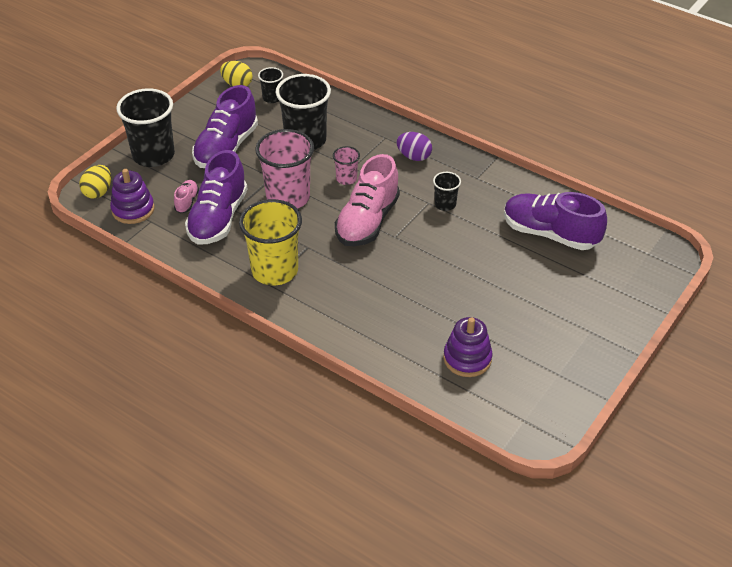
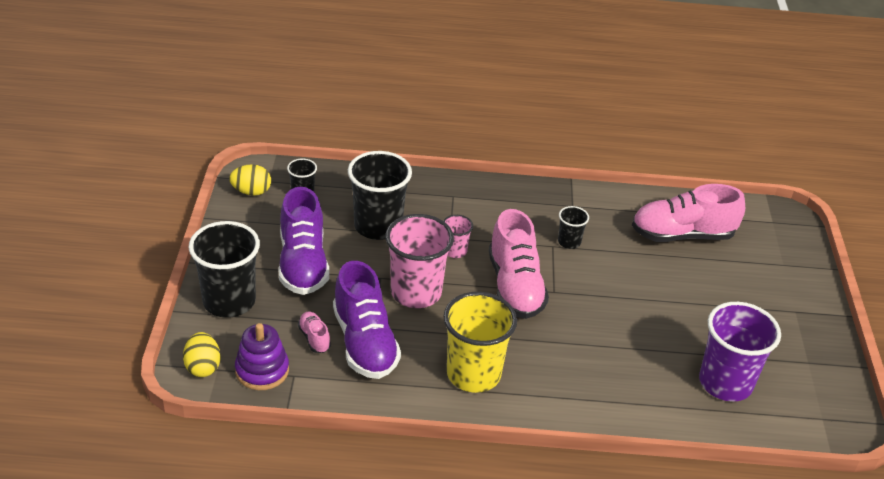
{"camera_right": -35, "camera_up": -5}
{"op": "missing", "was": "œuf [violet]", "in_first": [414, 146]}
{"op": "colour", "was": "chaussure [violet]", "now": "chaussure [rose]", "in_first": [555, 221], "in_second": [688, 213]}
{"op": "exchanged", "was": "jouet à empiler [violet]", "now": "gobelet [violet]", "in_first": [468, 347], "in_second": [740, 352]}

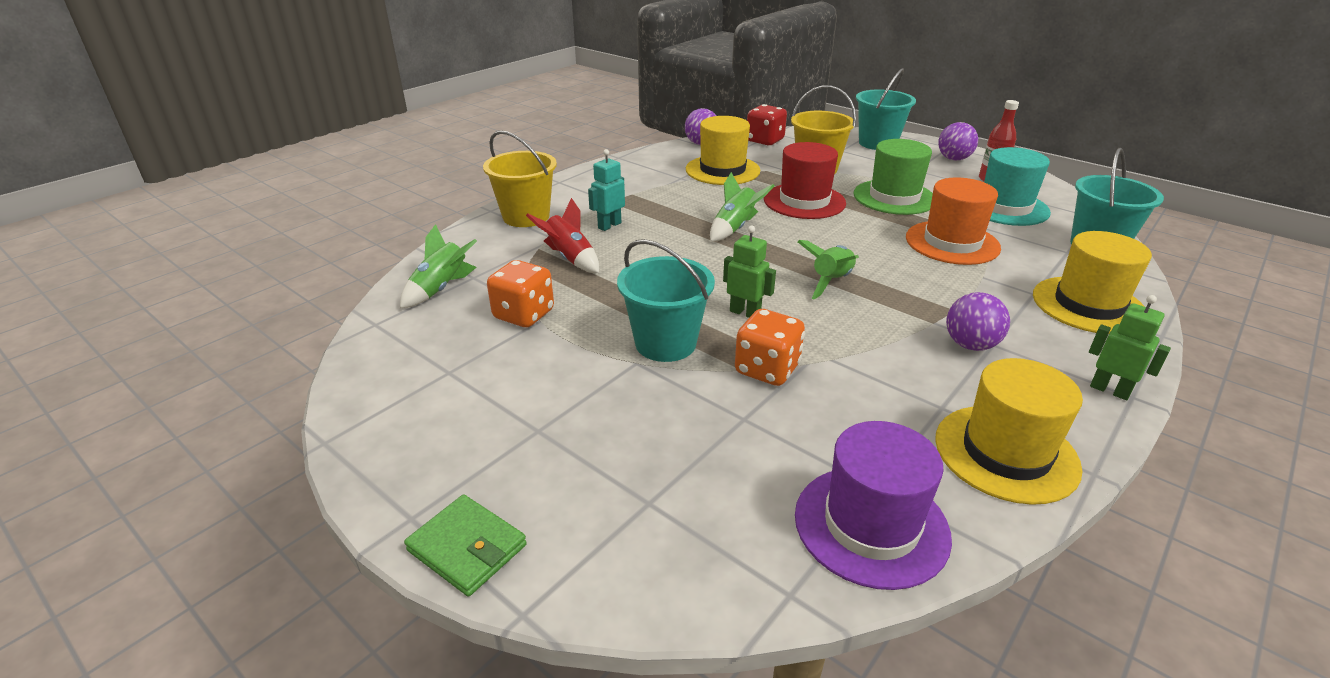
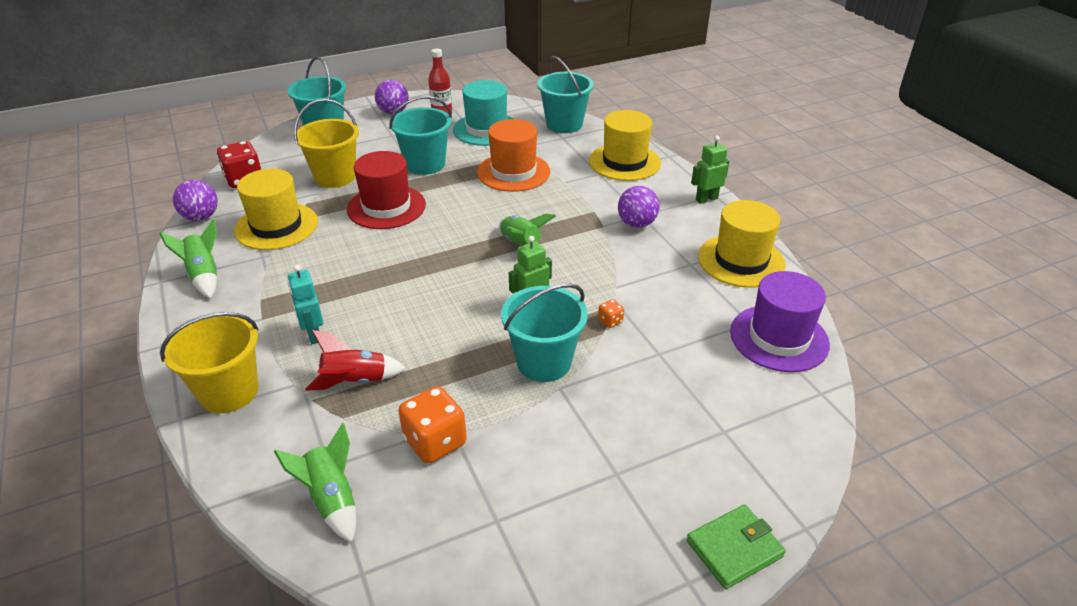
{"camera_right": -65, "camera_up": 5}
{"op": "exchanged", "was": "chapeau [vert]", "now": "seau [turquoise]", "in_first": [893, 177], "in_second": [420, 135]}
{"op": "relocated", "was": "fusée [vert]", "in_first": [742, 207], "in_second": [188, 258]}
{"op": "size", "was": "dé [orange]", "in_first": [770, 347], "in_second": [611, 313], "ratio": 0.46}

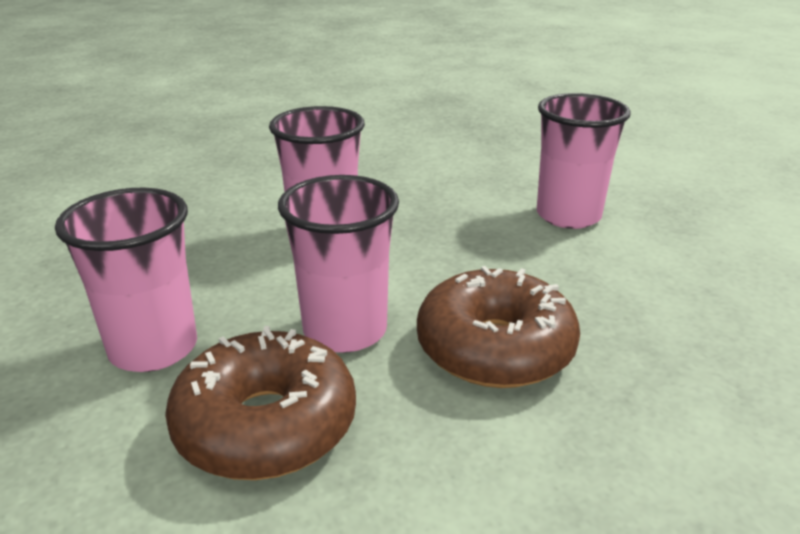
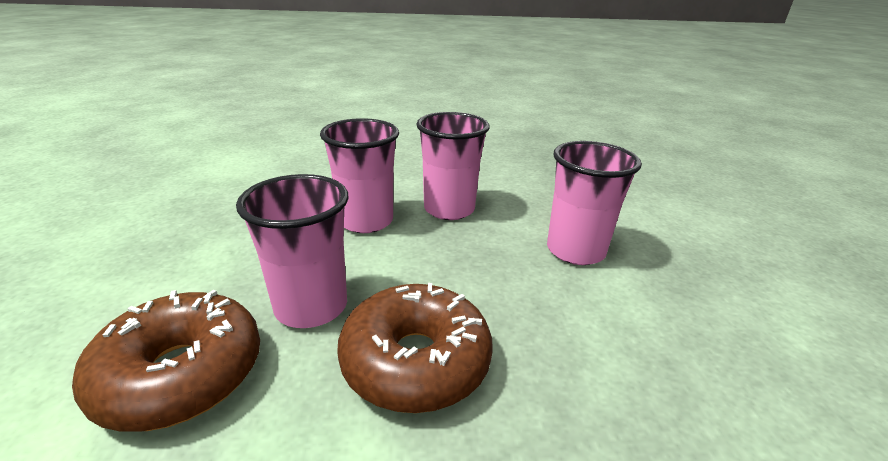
{"camera_right": 20, "camera_up": 0}
{"op": "relocated", "was": "gobelet [rose]", "in_first": [126, 280], "in_second": [453, 166]}

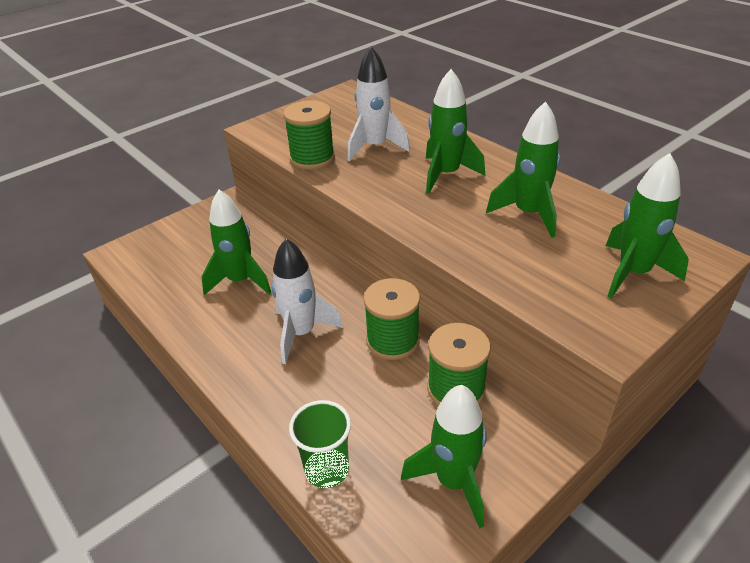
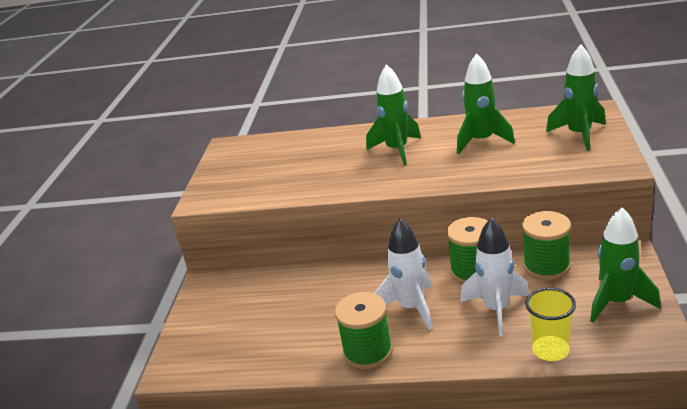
{"camera_right": -40, "camera_up": -10}
{"op": "relocated", "was": "fusée [blanc]", "in_first": [379, 104], "in_second": [495, 277]}
{"op": "relocated", "was": "bobine [vert]", "in_first": [309, 135], "in_second": [364, 330]}
{"op": "missing", "was": "fusée [vert]", "in_first": [236, 242]}
{"op": "colour", "was": "gobelet [vert]", "now": "gobelet [jaune]", "in_first": [320, 444], "in_second": [550, 324]}

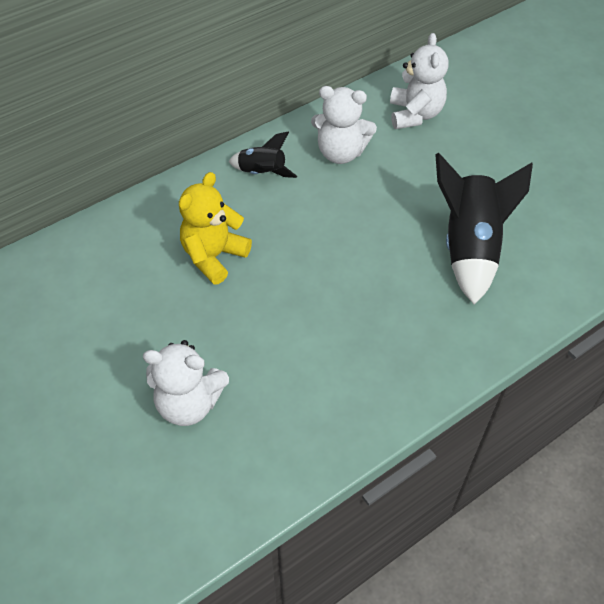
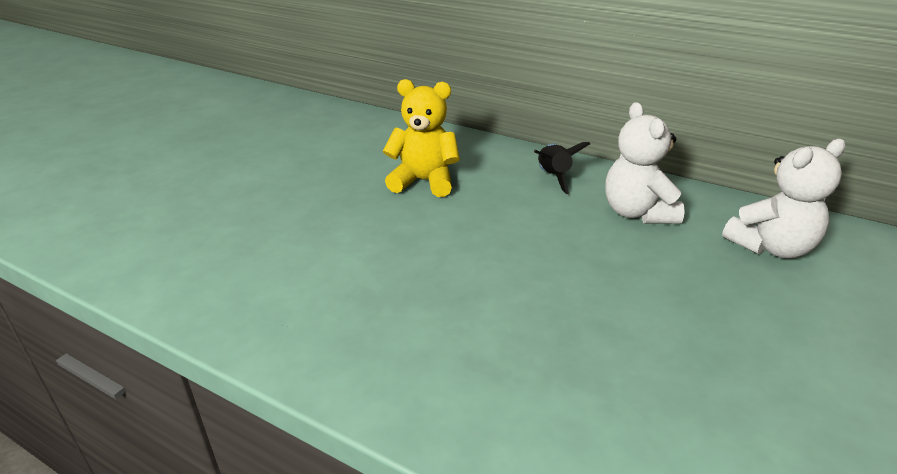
{"camera_right": 65, "camera_up": -20}
{"op": "missing", "was": "fusée [noir]", "in_first": [484, 229]}
{"op": "missing", "was": "ours en peluche [blanc]", "in_first": [186, 383]}

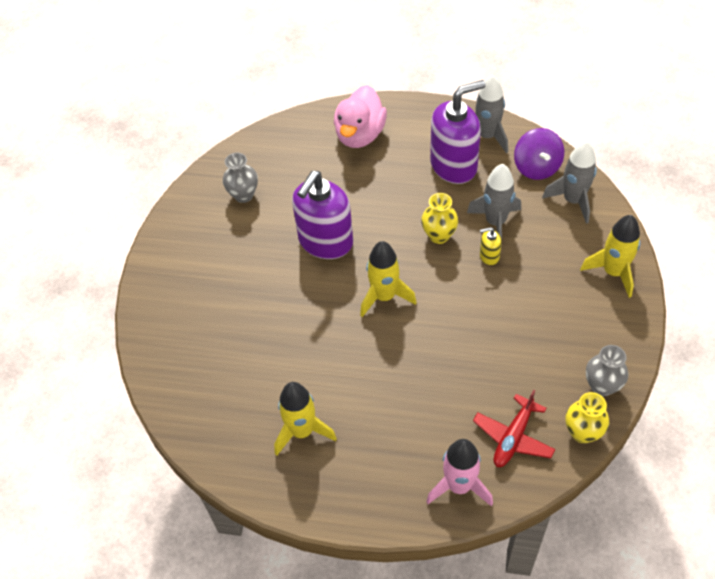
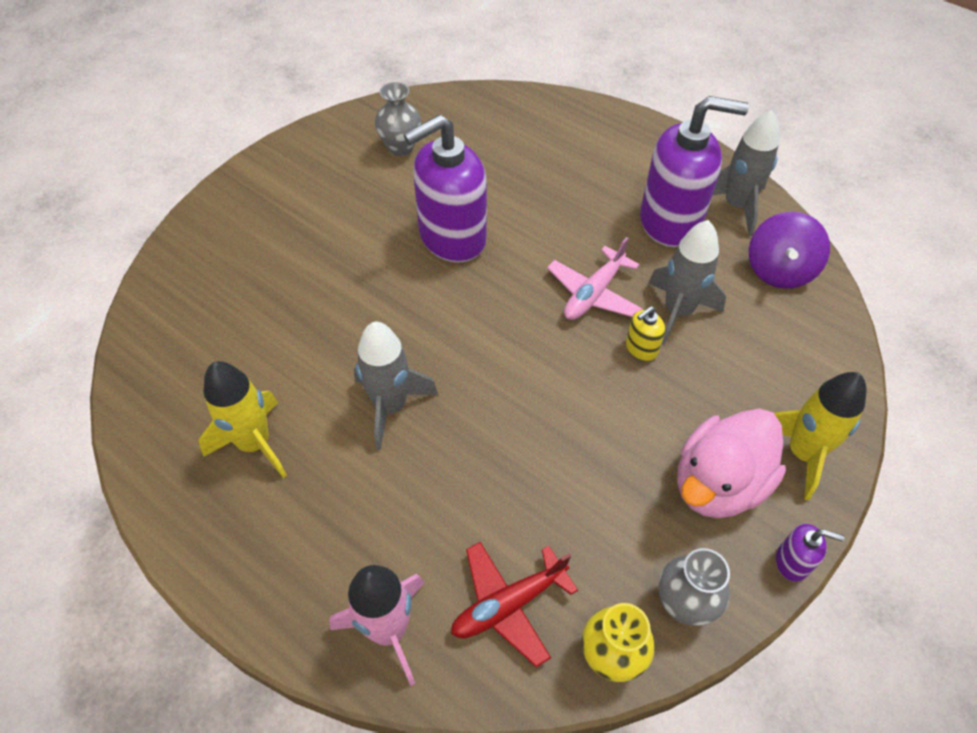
{"camera_right": 25, "camera_up": 0}
{"op": "relocated", "was": "canard [rose]", "in_first": [360, 116], "in_second": [731, 463]}
{"op": "relocated", "was": "fusée [gris]", "in_first": [569, 182], "in_second": [396, 386]}
{"op": "exchanged", "was": "vase [jaune]", "now": "avion [rose]", "in_first": [439, 218], "in_second": [595, 278]}
{"op": "spun", "was": "distributeur de savon [jaune]", "in_first": [491, 246], "in_second": [645, 333], "clockwise": -60}
{"op": "missing", "was": "fusée [jaune]", "in_first": [388, 279]}
{"op": "appeared", "now": "distributeur de savon [violet]", "in_second": [810, 553]}

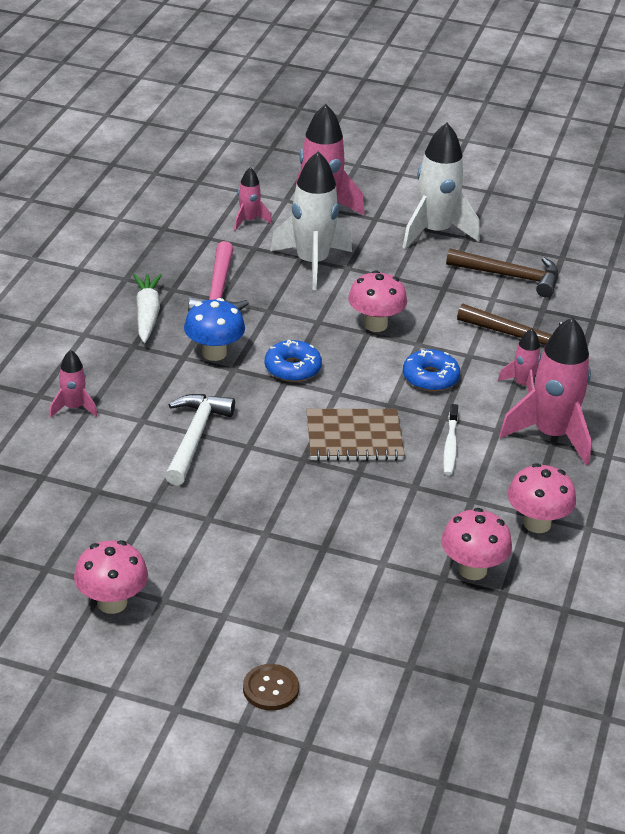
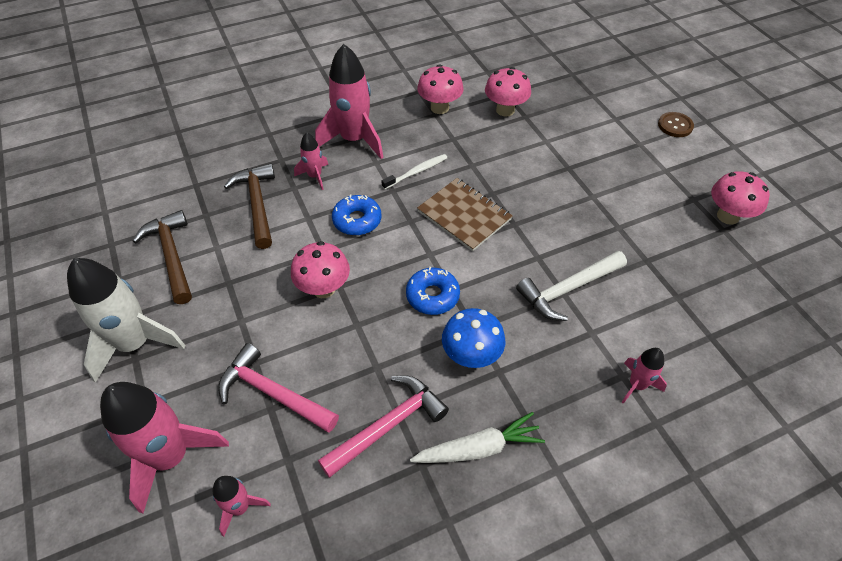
{"camera_right": -130, "camera_up": 15}
{"op": "exchanged", "was": "fusée [blanc]", "now": "marteau [rose]", "in_first": [311, 220], "in_second": [278, 388]}
{"op": "spun", "was": "carotte [blanc]", "in_first": [147, 308], "in_second": [477, 437], "clockwise": -150}

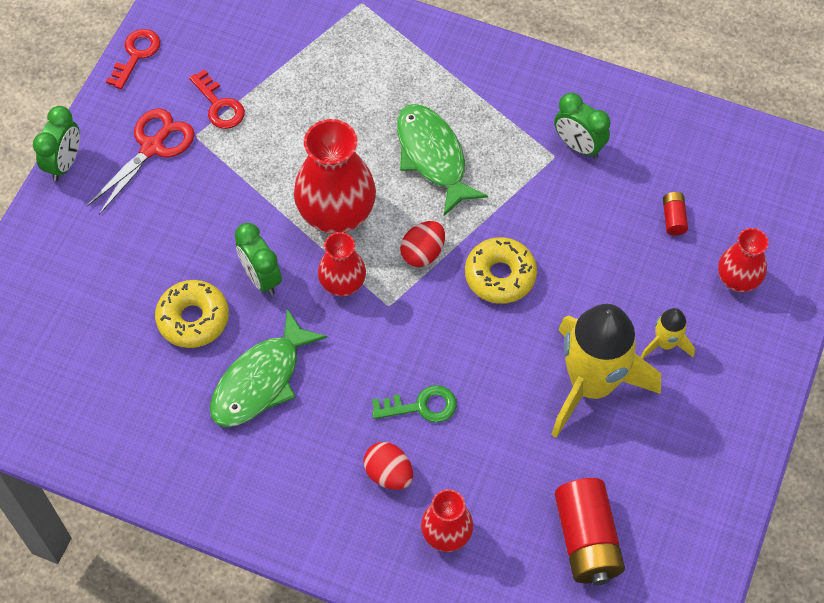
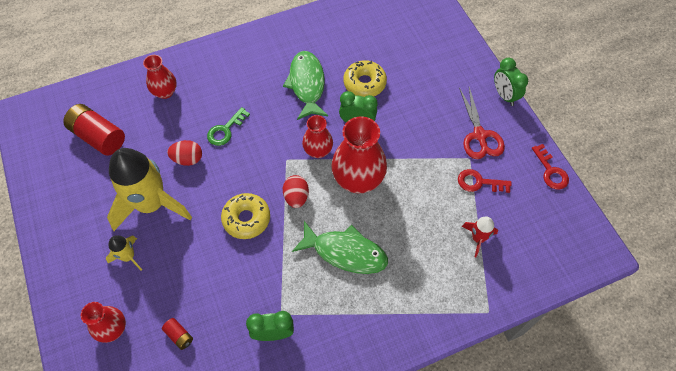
{"camera_right": 135, "camera_up": 0}
{"op": "relocated", "was": "œuf [rouge]", "in_first": [388, 466], "in_second": [184, 153]}
{"op": "appeared", "now": "fusée [rouge]", "in_second": [480, 237]}

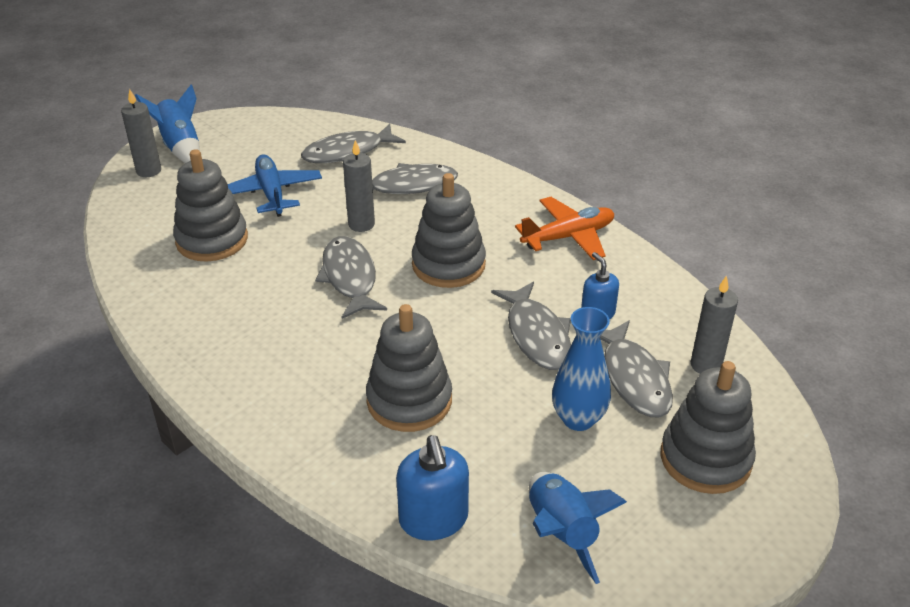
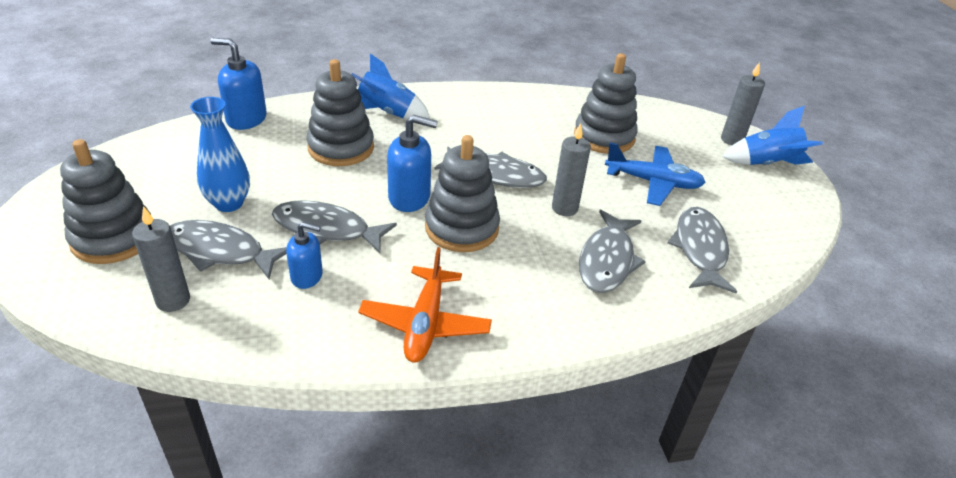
{"camera_right": 120, "camera_up": 0}
{"op": "relocated", "was": "fusée [bleu]", "in_first": [578, 528], "in_second": [390, 86]}
{"op": "appeared", "now": "distributeur de savon [bleu]", "in_second": [412, 163]}

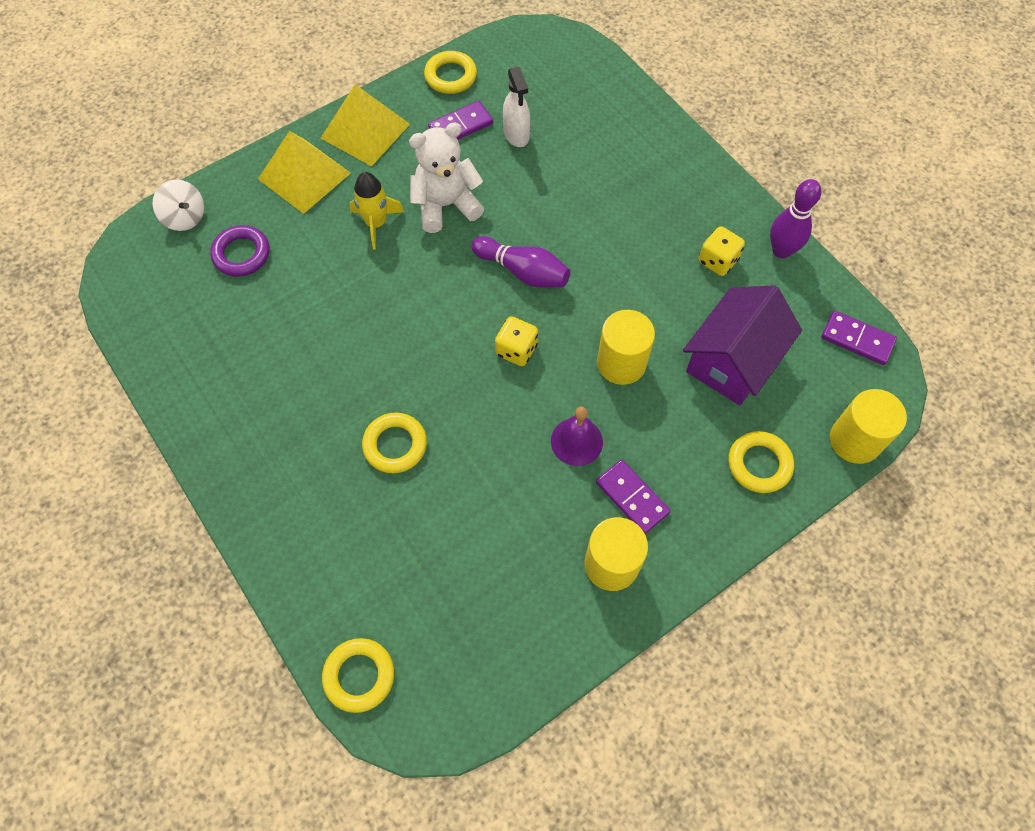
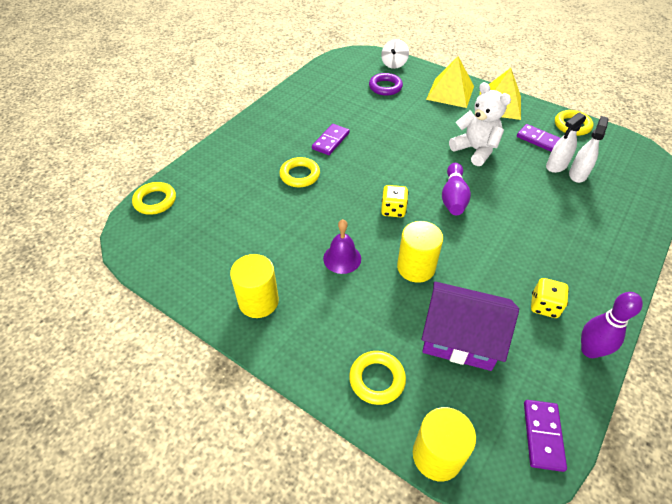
{"camera_right": 70, "camera_up": -15}
{"op": "missing", "was": "fusée [jaune]", "in_first": [376, 210]}
{"op": "relocated", "was": "domino [violet]", "in_first": [633, 497], "in_second": [331, 139]}
{"op": "appeared", "now": "vaporisateur [blanc]", "in_second": [589, 149]}

